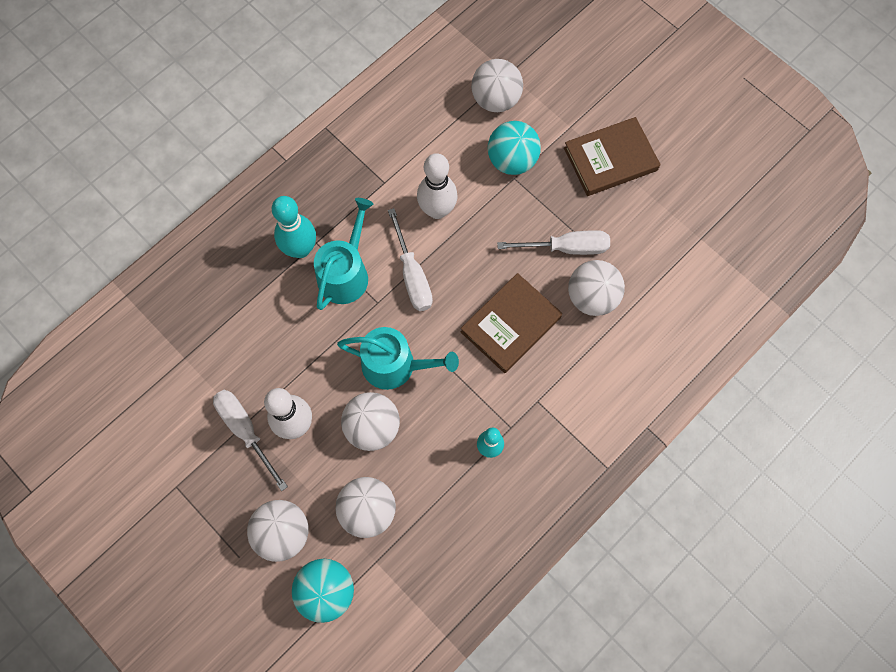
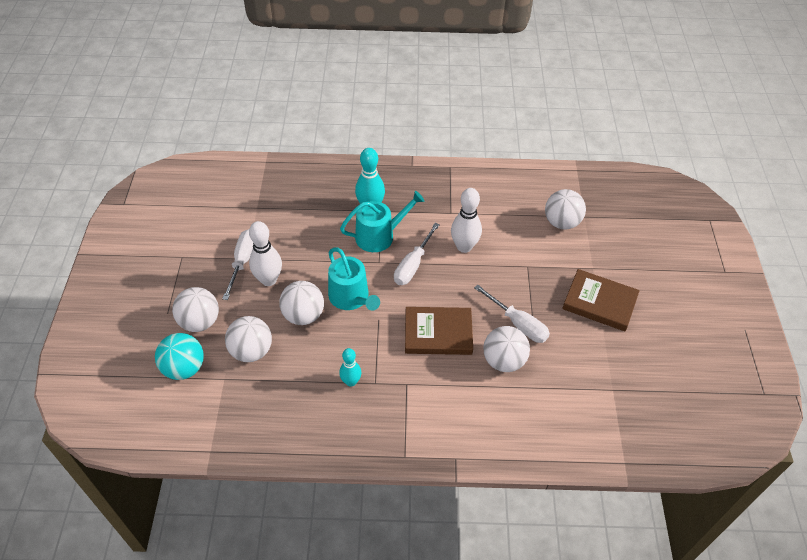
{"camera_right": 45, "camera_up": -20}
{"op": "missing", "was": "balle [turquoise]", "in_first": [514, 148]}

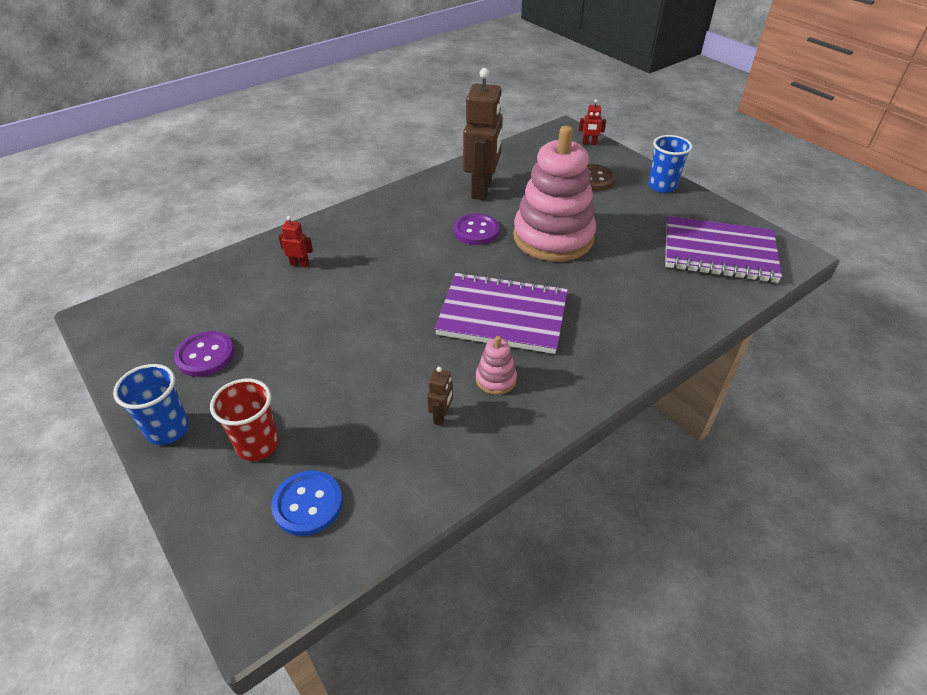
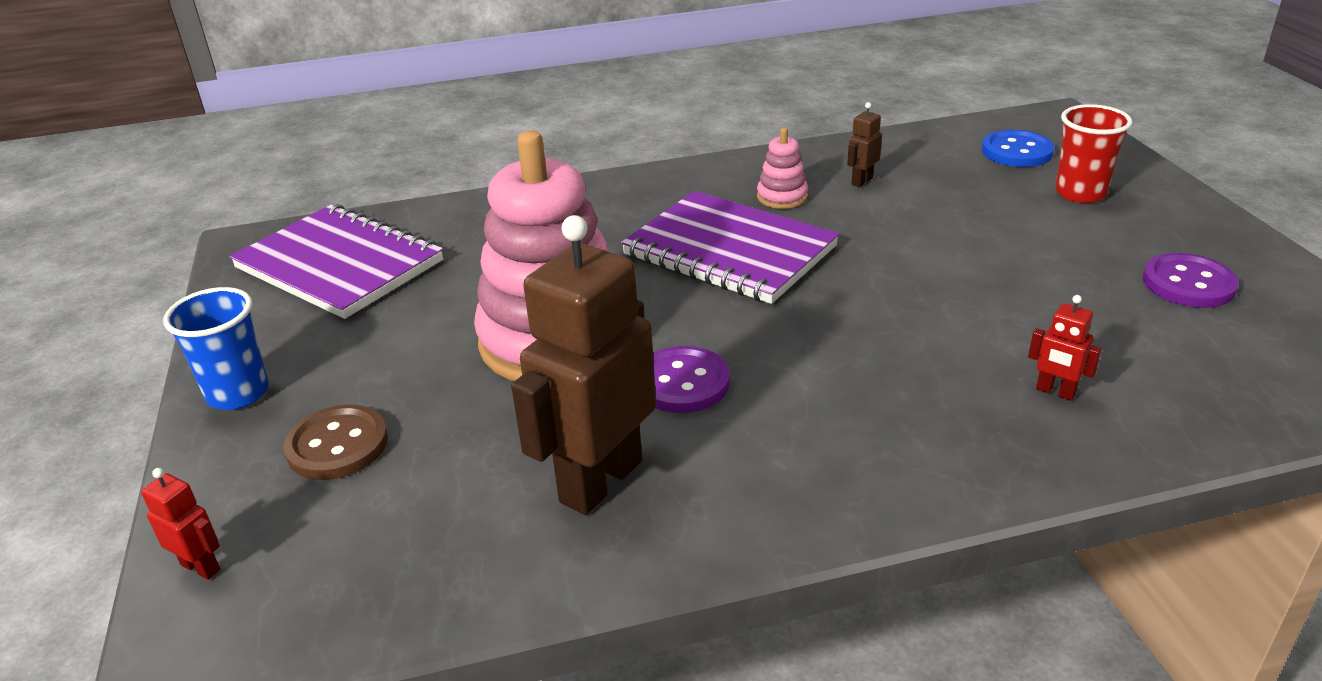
{"camera_right": -155, "camera_up": -10}
{"op": "missing", "was": "gobelet [bleu]", "in_first": [151, 404]}

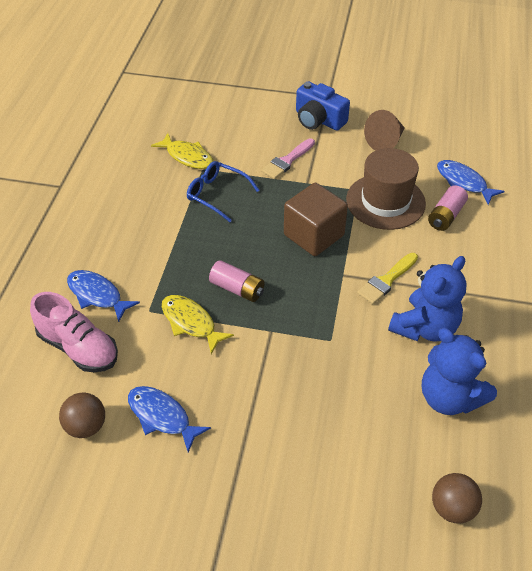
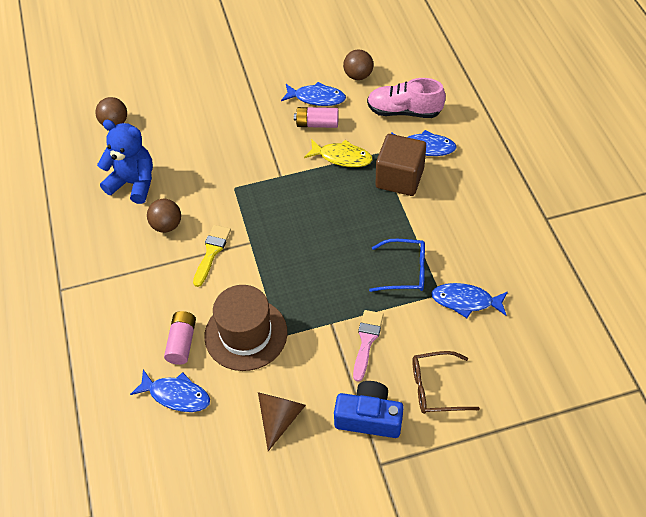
{"camera_right": 155, "camera_up": 5}
{"op": "colour", "was": "poisson [jaune]", "now": "poisson [bleu]", "in_first": [182, 151], "in_second": [469, 300]}
{"op": "relocated", "was": "cube [marron]", "in_first": [316, 219], "in_second": [400, 165]}
{"op": "exchanged", "was": "ours en peluche [bleu]", "now": "balle [marron]", "in_first": [427, 299], "in_second": [164, 216]}
{"op": "relocated", "was": "pile [rose]", "in_first": [236, 281], "in_second": [316, 117]}
{"op": "appeared", "now": "lunettes [marron]", "in_second": [446, 382]}

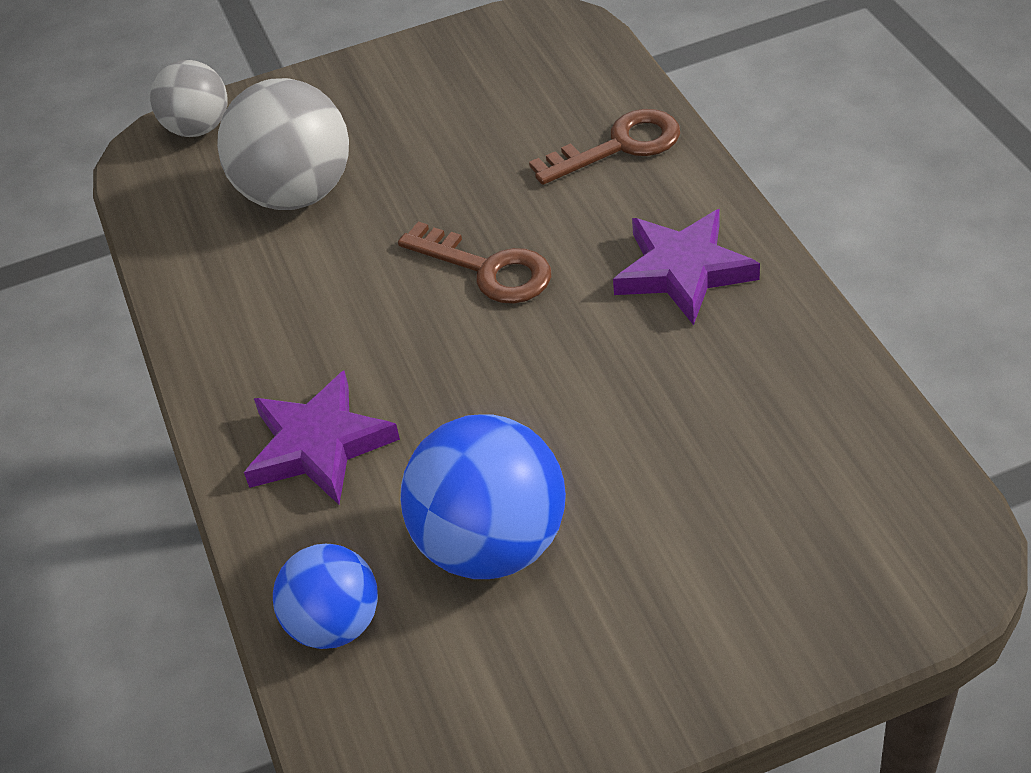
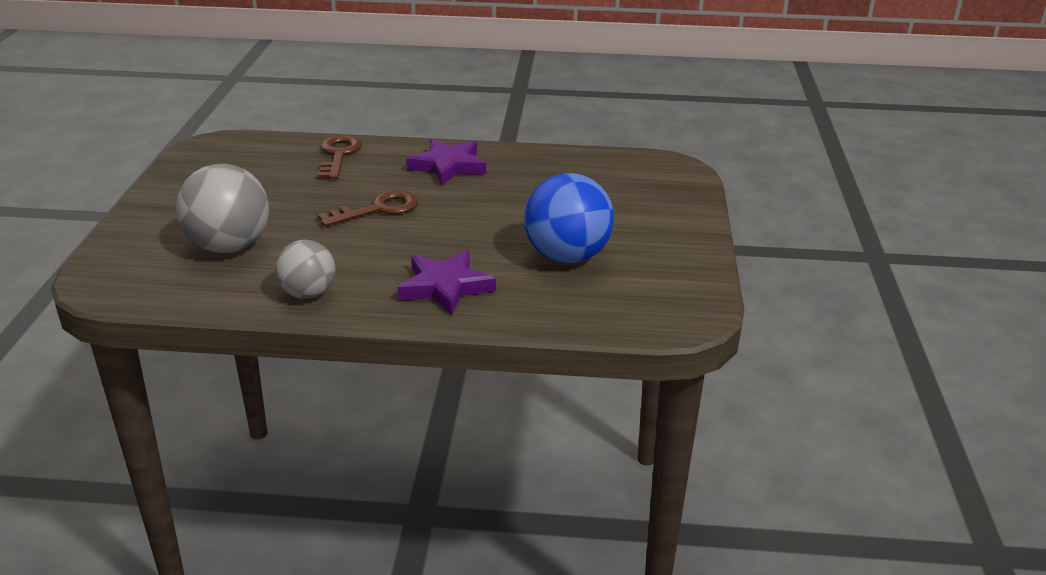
{"camera_right": -70, "camera_up": -15}
{"op": "relocated", "was": "balle [gris]", "in_first": [188, 98], "in_second": [305, 269]}
{"op": "missing", "was": "balle [bleu]", "in_first": [325, 596]}

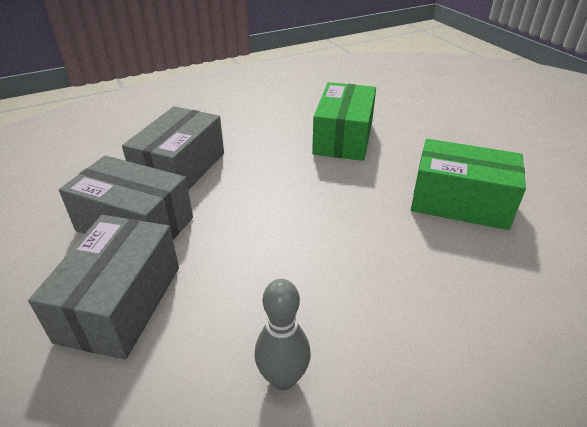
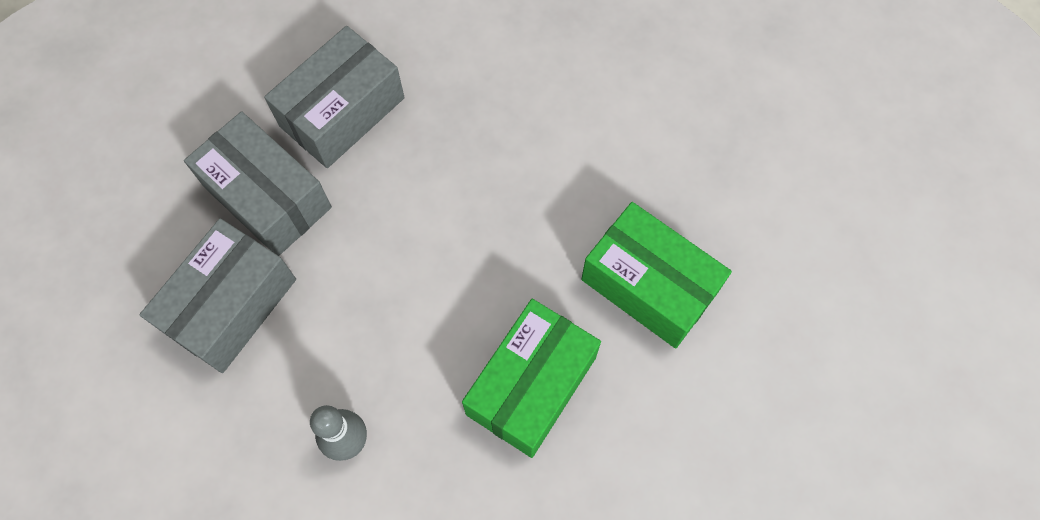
{"camera_right": 20, "camera_up": 30}
{"op": "relocated", "was": "boîte [vert]", "in_first": [344, 121], "in_second": [531, 378]}

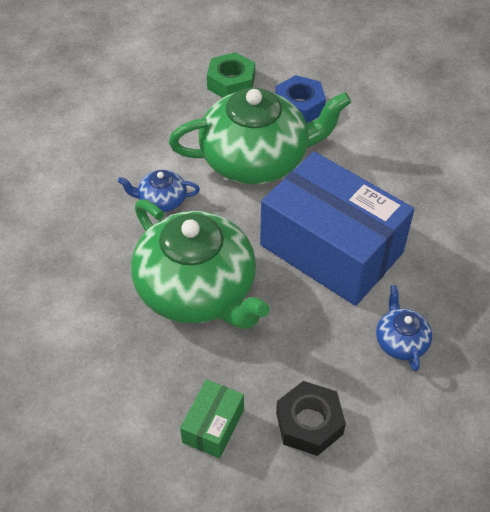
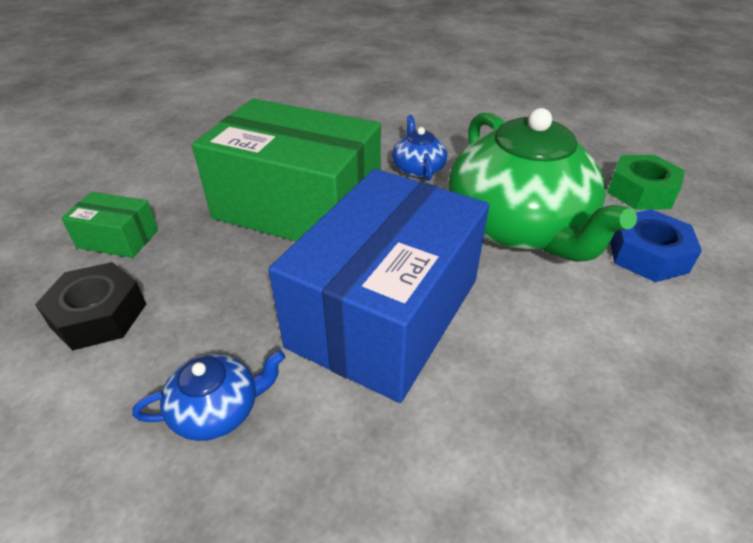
{"camera_right": 80, "camera_up": -10}
{"op": "exchanged", "was": "théière [vert]", "now": "boîte [vert]", "in_first": [200, 264], "in_second": [286, 170]}

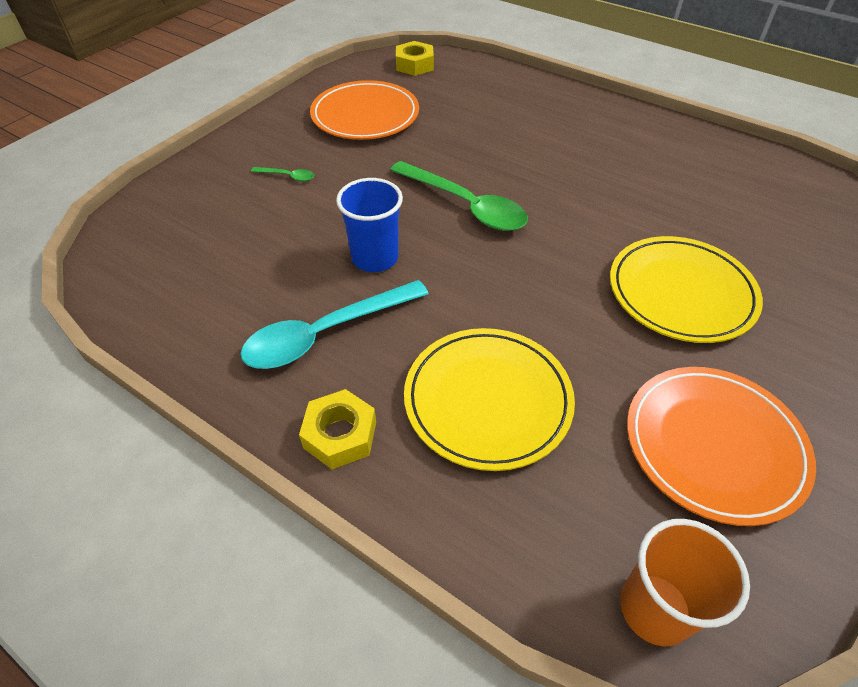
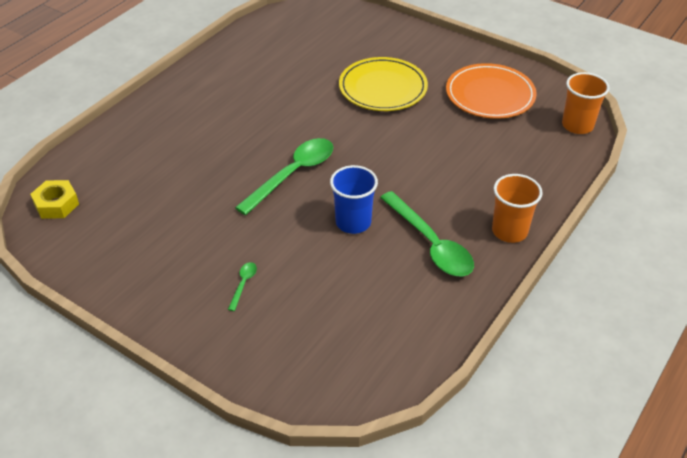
{"camera_right": -90, "camera_up": -5}
{"op": "missing", "was": "assiette [orange]", "in_first": [364, 110]}
{"op": "colour", "was": "cuillère [turquoise]", "now": "cuillère [vert]", "in_first": [334, 324], "in_second": [427, 234]}
{"op": "missing", "was": "assiette [jaune]", "in_first": [489, 399]}
{"op": "exchanged", "was": "écrou [jaune]", "now": "gobelet [orange]", "in_first": [337, 429], "in_second": [517, 208]}

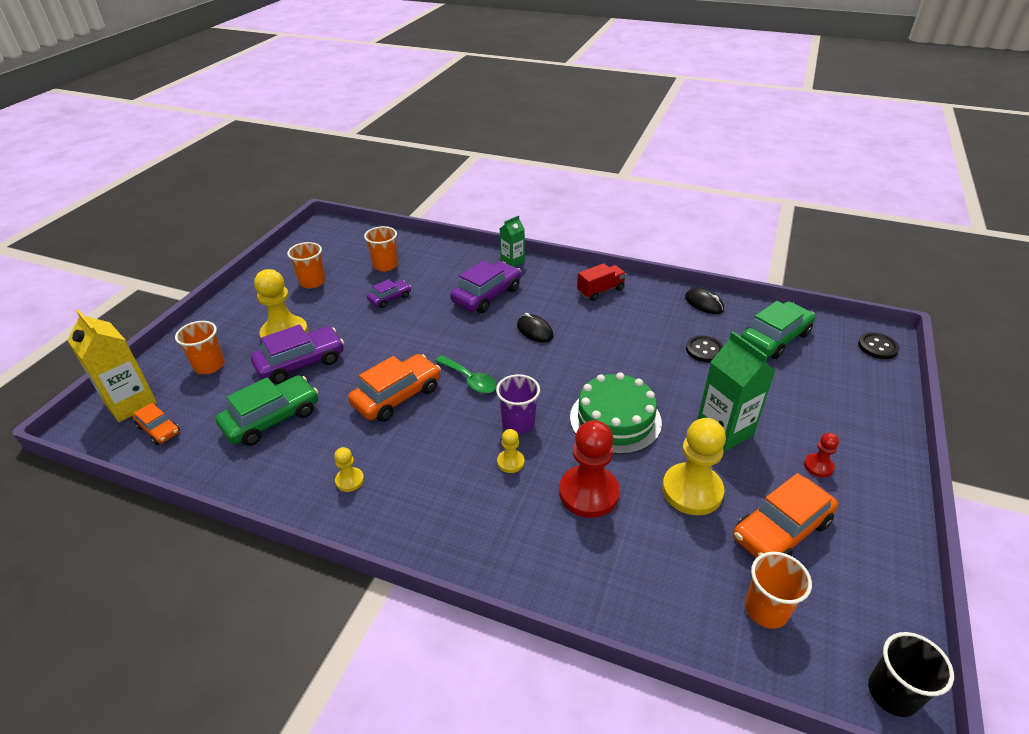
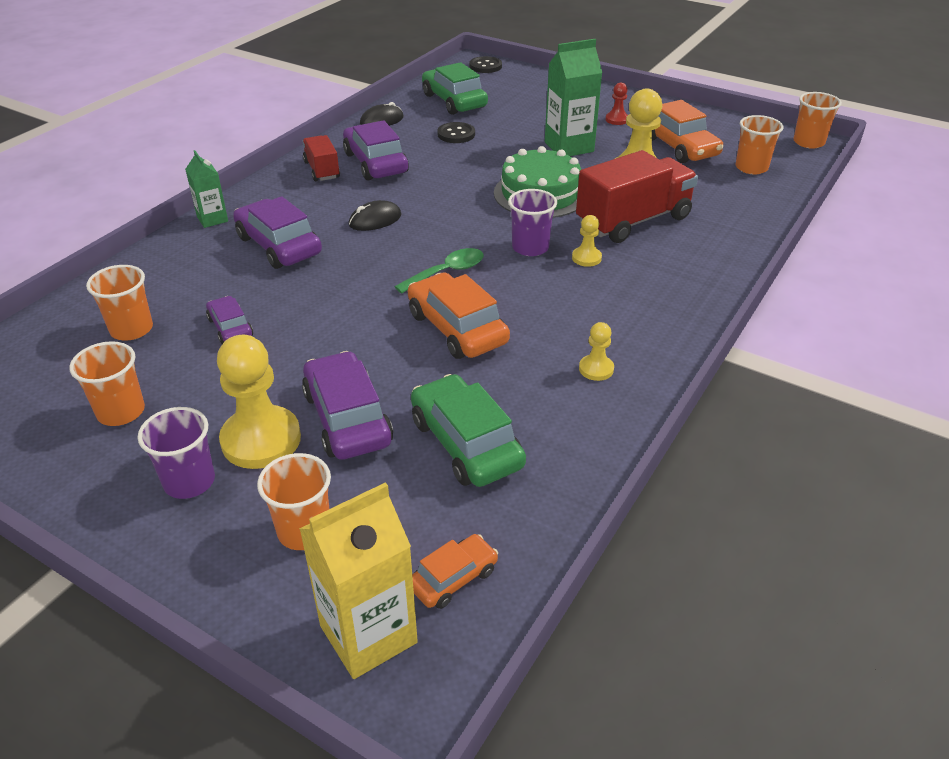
{"camera_right": -80, "camera_up": 0}
{"op": "exchanged", "was": "pion [rouge]", "now": "camion [rouge]", "in_first": [589, 469], "in_second": [637, 196]}
{"op": "colour", "was": "gobelet [noir]", "now": "gobelet [orange]", "in_first": [911, 674], "in_second": [817, 120]}
{"op": "appeared", "now": "voiture [violet]", "in_second": [376, 150]}
{"op": "appeared", "now": "gobelet [violet]", "in_second": [176, 453]}

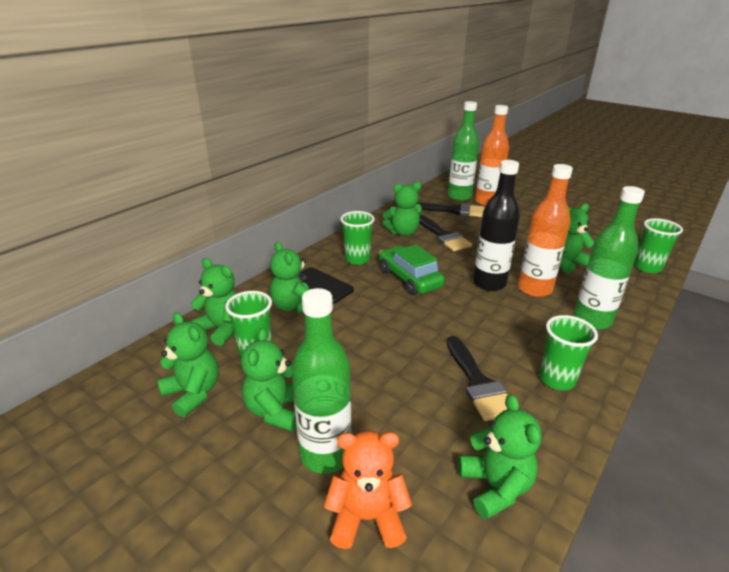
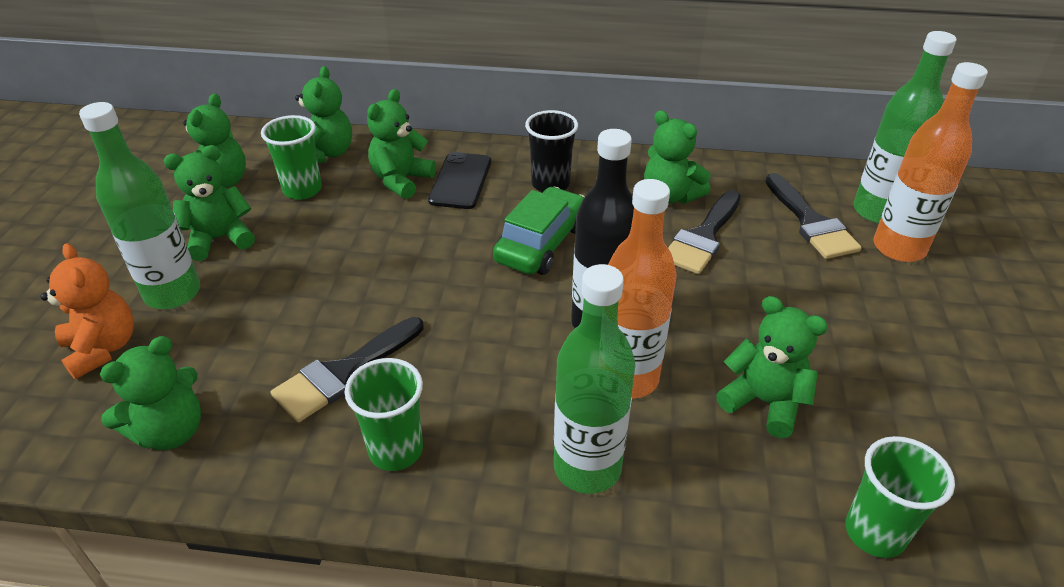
{"camera_right": 60, "camera_up": 10}
{"op": "colour", "was": "gobelet [vert]", "now": "gobelet [noir]", "in_first": [357, 238], "in_second": [551, 151]}

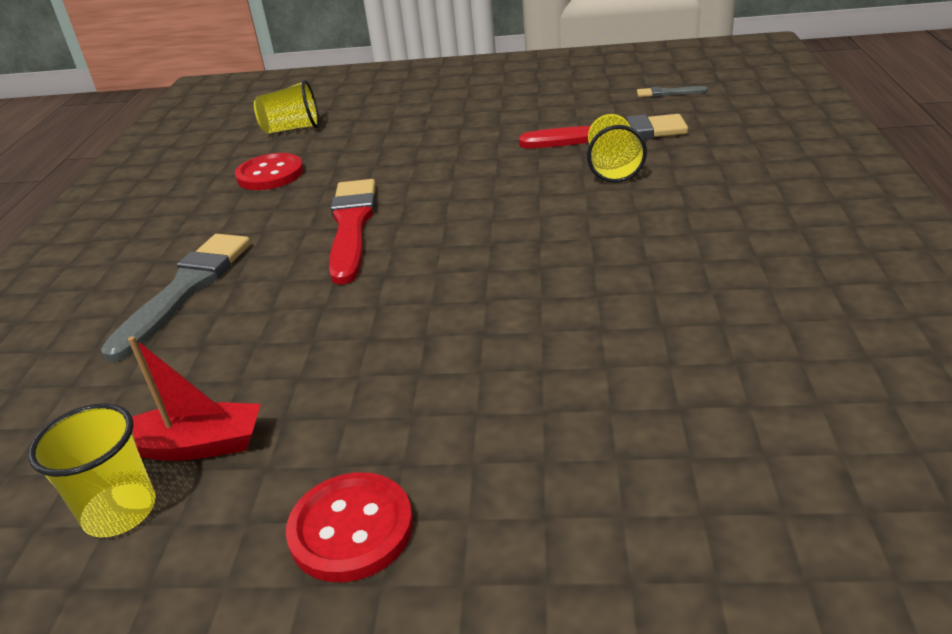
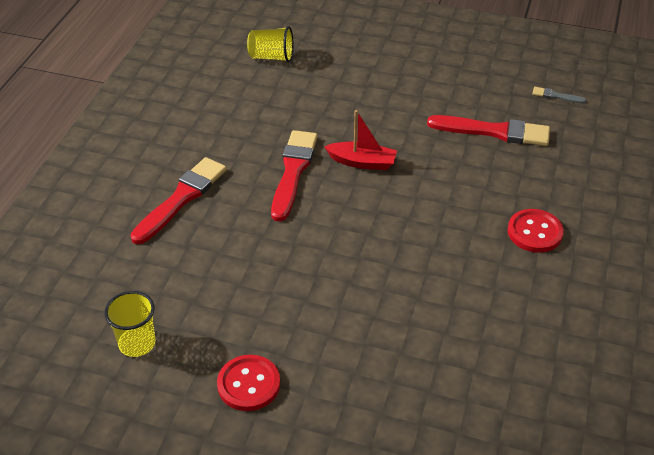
{"camera_right": 10, "camera_up": 10}
{"op": "missing", "was": "gobelet [jaune]", "in_first": [617, 148]}
{"op": "relocated", "was": "bouton [rouge]", "in_first": [269, 171], "in_second": [536, 231]}
{"op": "colour", "was": "pinceau [gris]", "now": "pinceau [rouge]", "in_first": [176, 298], "in_second": [178, 200]}
{"op": "relocated", "was": "bateau [rouge]", "in_first": [194, 398], "in_second": [360, 140]}

